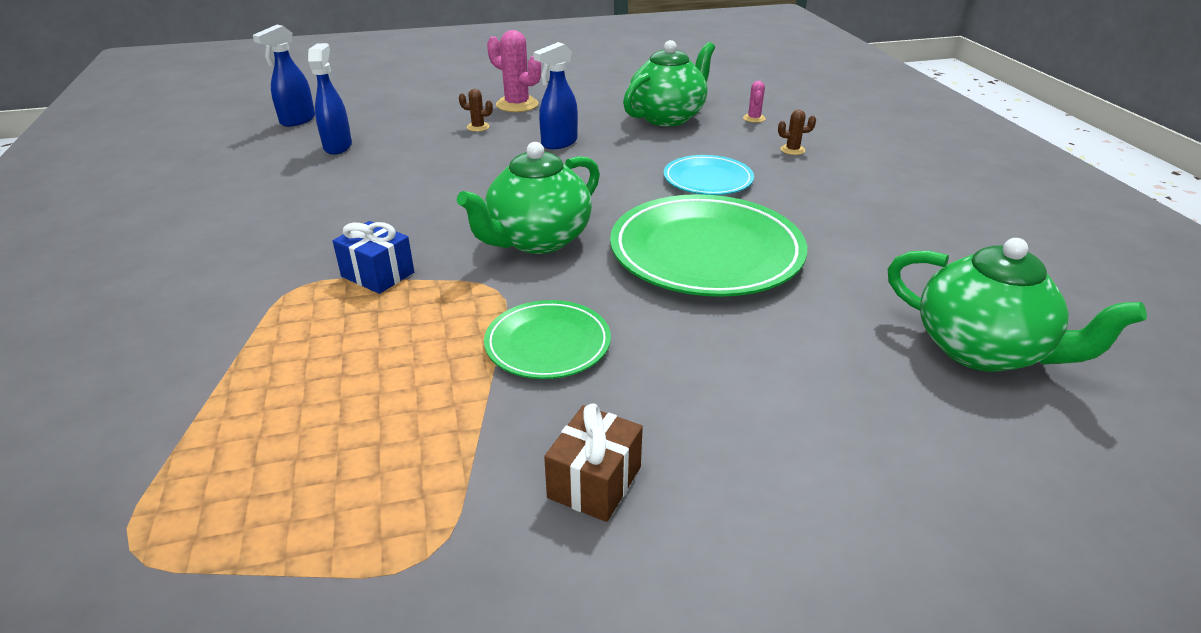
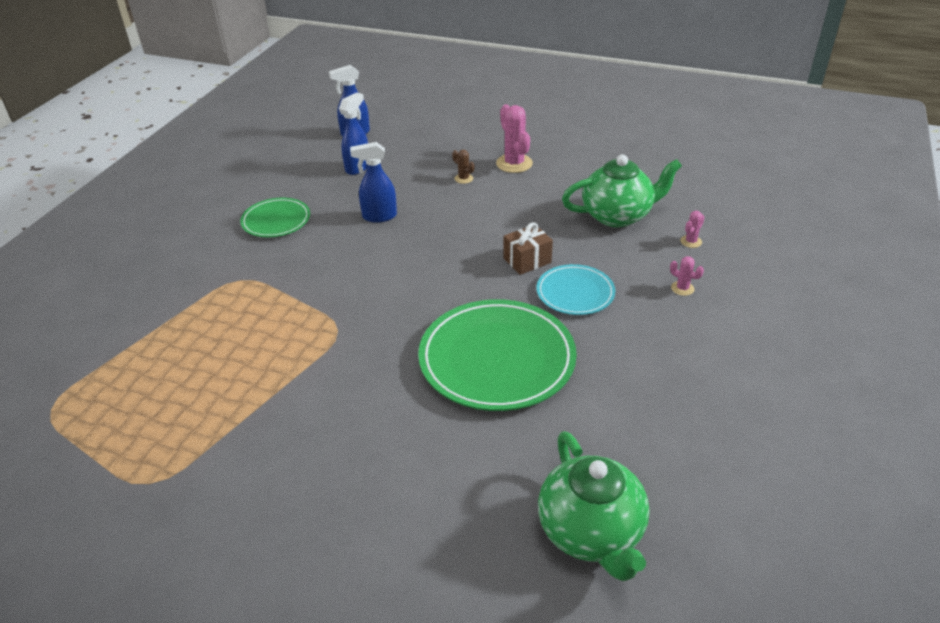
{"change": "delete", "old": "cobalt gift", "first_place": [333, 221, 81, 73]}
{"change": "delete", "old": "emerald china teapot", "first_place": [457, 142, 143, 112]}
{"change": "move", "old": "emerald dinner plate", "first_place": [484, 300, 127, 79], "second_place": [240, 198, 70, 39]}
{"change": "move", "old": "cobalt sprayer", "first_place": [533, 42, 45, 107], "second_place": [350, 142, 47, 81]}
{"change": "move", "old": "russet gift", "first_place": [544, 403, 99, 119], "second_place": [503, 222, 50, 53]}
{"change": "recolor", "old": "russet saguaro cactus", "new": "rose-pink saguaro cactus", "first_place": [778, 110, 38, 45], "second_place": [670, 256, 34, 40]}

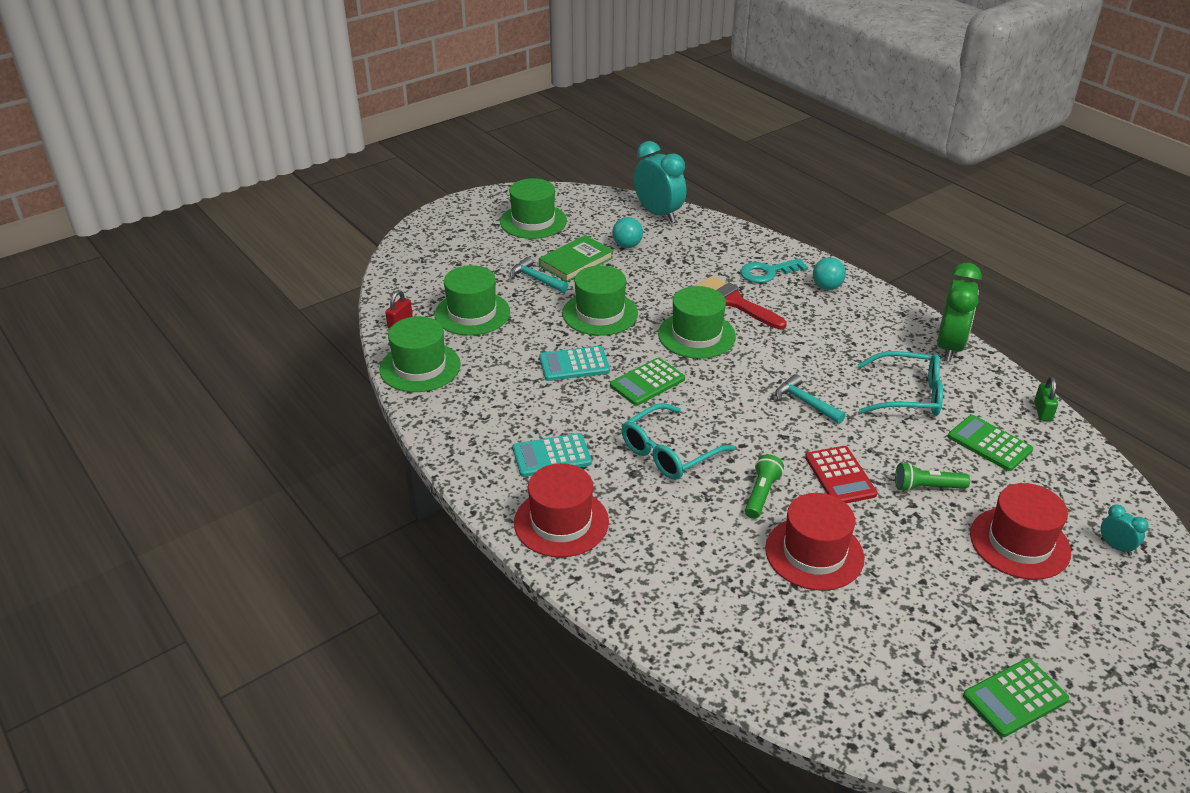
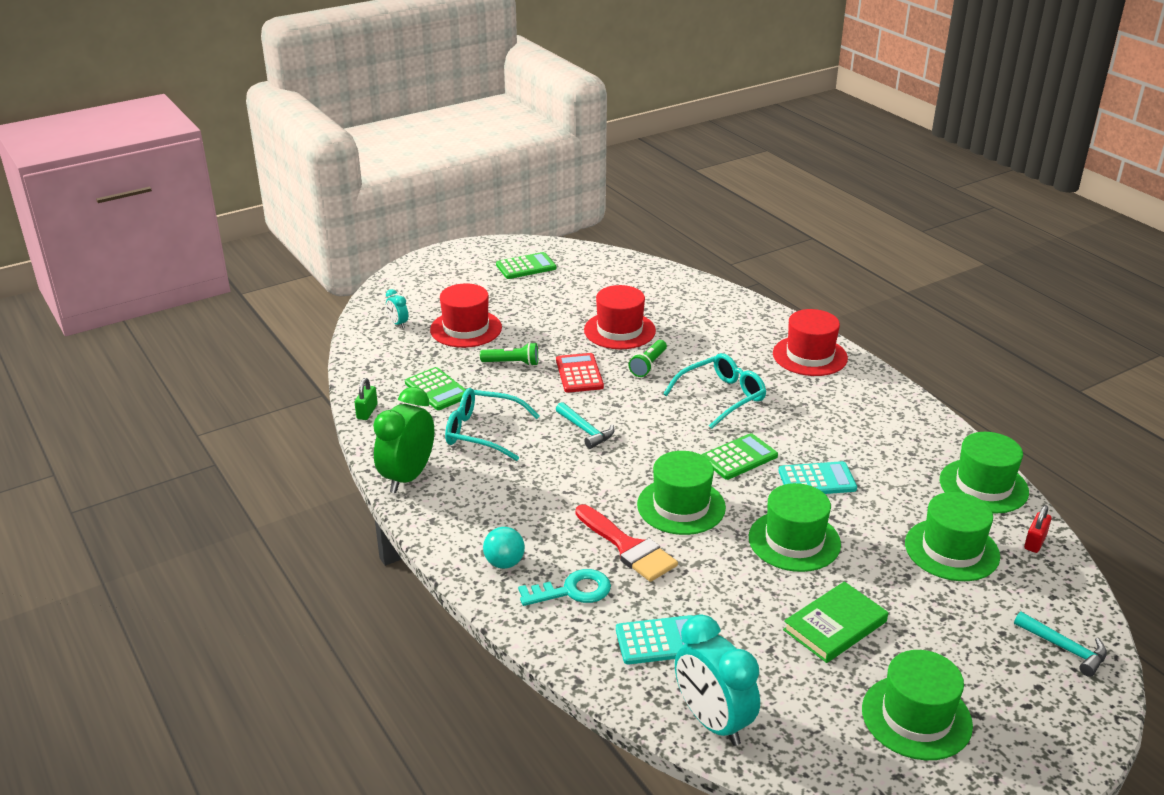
{"change": "delete", "old": "turquoise play ball", "first_place": [612, 217, 31, 31]}
{"change": "move", "old": "turquoise hammer", "first_place": [510, 257, 58, 36], "second_place": [1014, 612, 93, 65]}
{"change": "move", "old": "turquoise adding machine", "first_place": [513, 433, 79, 44], "second_place": [616, 615, 76, 50]}

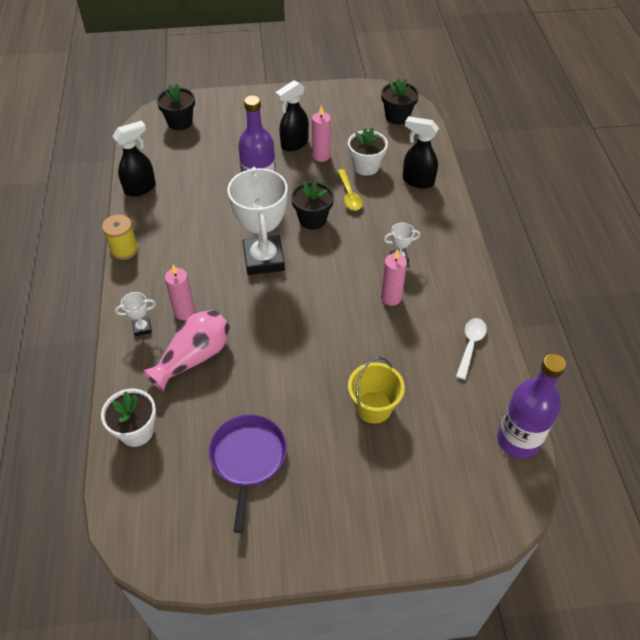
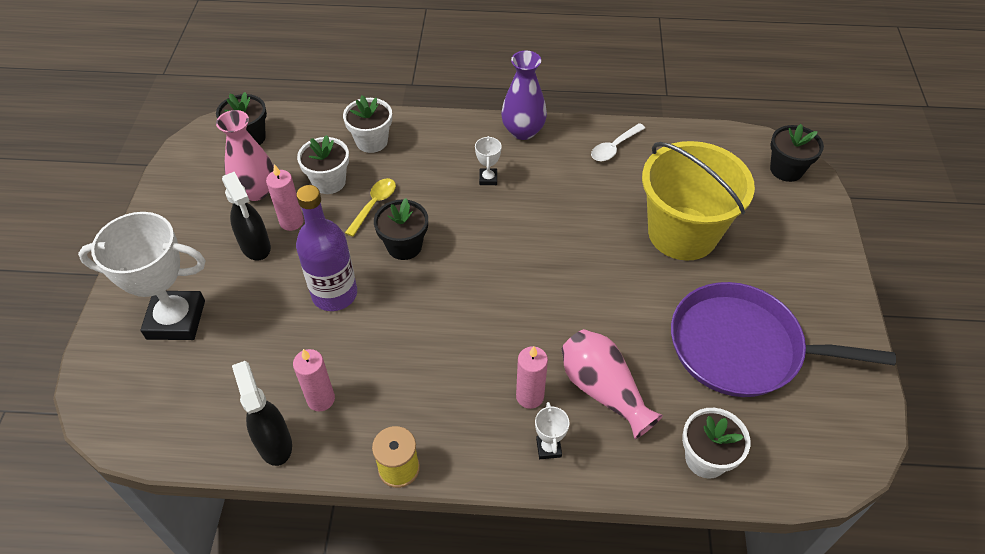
{"change": "delete", "old": "royal purple flask", "first_place": [497, 354, 69, 105]}
{"change": "insert", "new": "rose-pink tall vase", "second_place": [216, 110, 58, 91]}
{"change": "insert", "new": "royal purple tall vase", "second_place": [501, 50, 46, 90]}
{"change": "move", "old": "jet-black plant pot", "first_place": [157, 84, 38, 46], "second_place": [770, 124, 54, 58]}
{"change": "move", "old": "snow-white trophy", "first_place": [227, 167, 61, 108], "second_place": [78, 212, 128, 128]}
{"change": "move", "old": "rose-pink pillar candle", "first_place": [381, 249, 26, 57], "second_place": [293, 349, 42, 63]}
{"change": "replace", "old": "jet-black sprayer", "new": "snow-white plant pot", "first_place": [403, 116, 36, 73], "second_place": [343, 95, 49, 58]}
{"change": "rotate", "old": "golden teaspoon", "first_place": [337, 169, 26, 41], "second_place": [345, 178, 51, 59], "degrees": -60}
{"change": "rotate", "old": "snow-white teaspoon", "first_place": [456, 318, 31, 62], "second_place": [591, 123, 54, 38], "degrees": -75}
{"change": "resize", "old": "royal purple pan", "first_place": [209, 414, 78, 119], "second_place": [671, 282, 225, 115], "factor": 1.55}
{"change": "resize", "old": "golden bucket", "first_place": [348, 357, 57, 66], "second_place": [642, 141, 113, 120], "factor": 1.84}

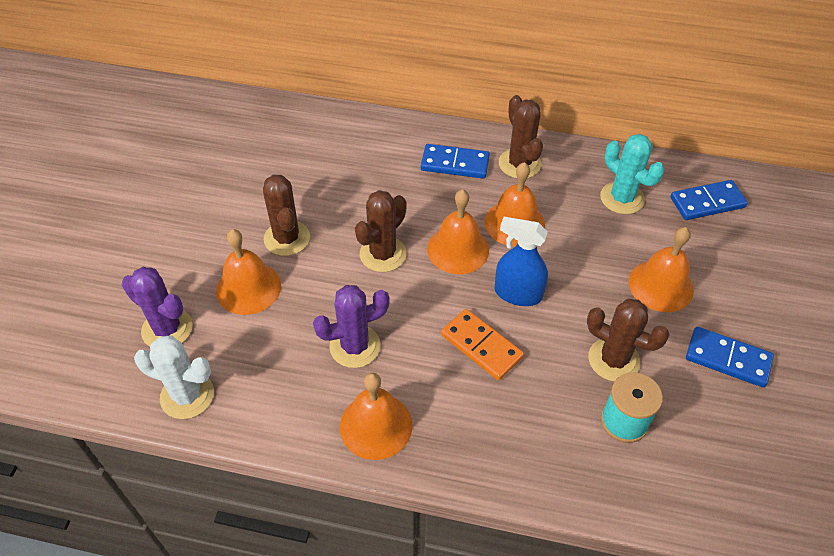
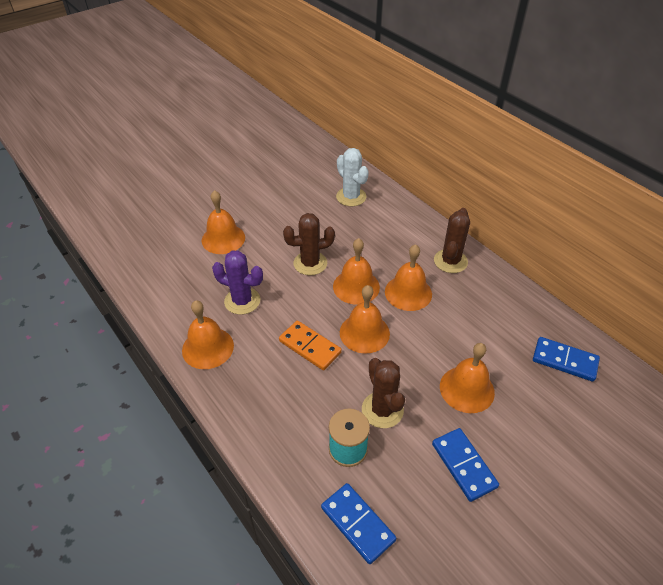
{"change": "delete", "old": "royal purple saguaro cactus", "first_place": [122, 267, 71, 80]}
{"change": "delete", "old": "russet saguaro cactus", "first_place": [263, 175, 47, 81]}
{"change": "delete", "old": "turquoise saguaro cactus", "first_place": [600, 134, 64, 80]}
{"change": "move", "old": "snow-white saguaro cactus", "first_place": [134, 336, 80, 83], "second_place": [336, 148, 33, 58]}
{"change": "move", "old": "cobalt domino", "first_place": [421, 144, 69, 35], "second_place": [321, 483, 75, 81]}
{"change": "replace", "old": "cobalt sprayer", "new": "orange school bell", "first_place": [495, 217, 53, 89], "second_place": [340, 285, 50, 69]}
{"change": "rotate", "old": "orange domino", "first_place": [441, 309, 83, 71], "second_place": [279, 321, 63, 49], "degrees": -45}

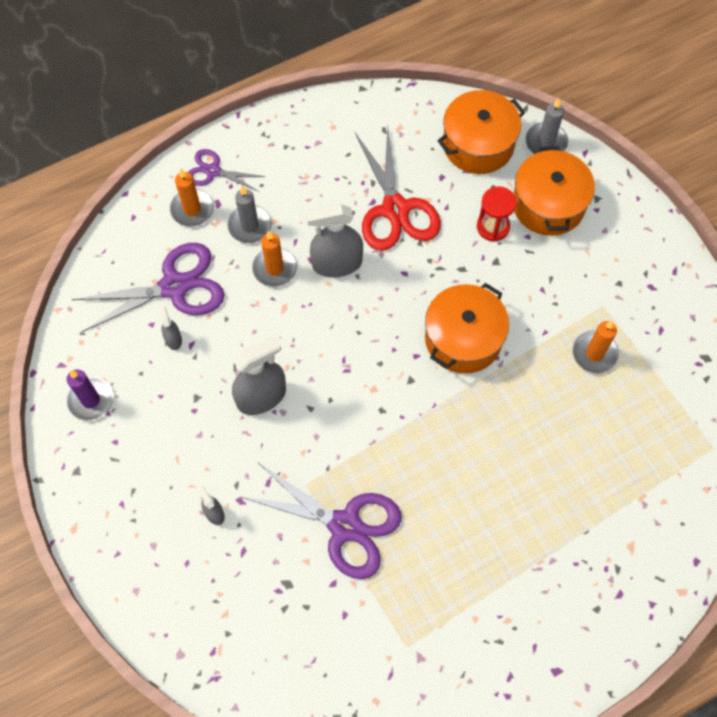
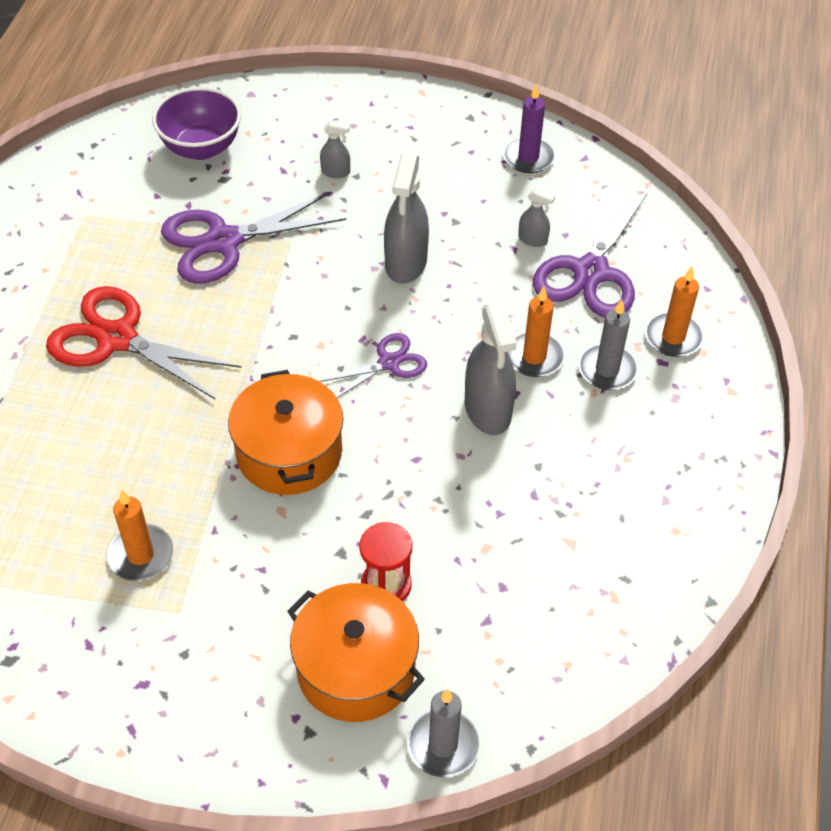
{"change": "delete", "old": "orange stockpot", "first_place": [437, 90, 88, 84]}
{"change": "insert", "new": "royal purple serving bowl", "second_place": [152, 87, 89, 73]}
{"change": "move", "old": "royal purple scissors", "first_place": [188, 149, 78, 43], "second_place": [320, 333, 107, 65]}
{"change": "move", "old": "scarlet scissors", "first_place": [355, 127, 86, 124], "second_place": [46, 286, 195, 114]}
{"change": "rotate", "old": "grey sprayer", "first_place": [306, 204, 57, 73], "second_place": [465, 302, 52, 133], "degrees": 135}

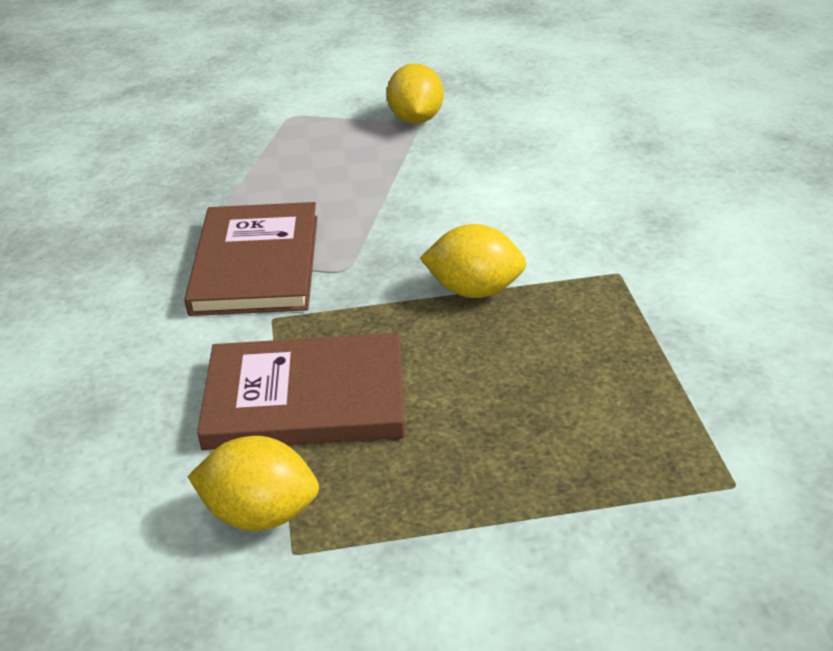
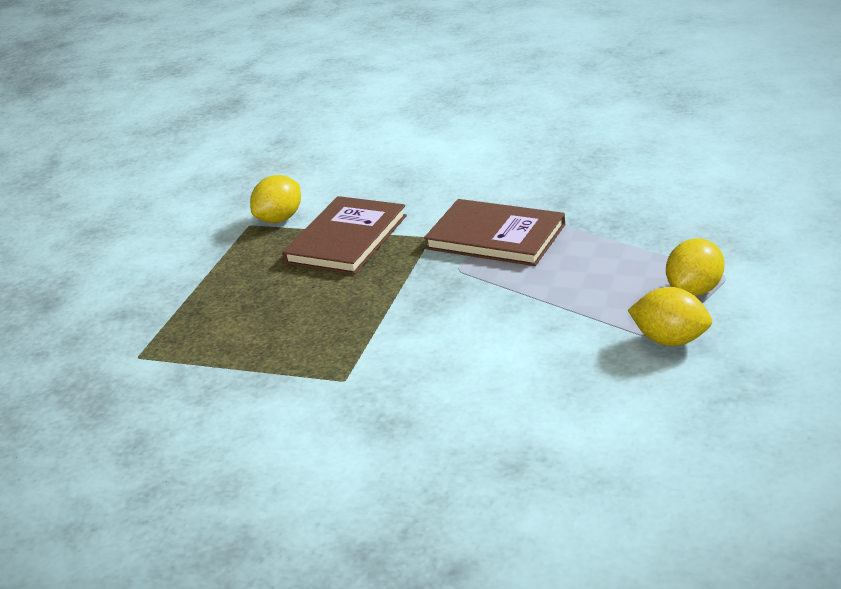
{"change": "move", "old": "golden toy lemon", "first_place": [420, 224, 106, 74], "second_place": [666, 238, 58, 58]}

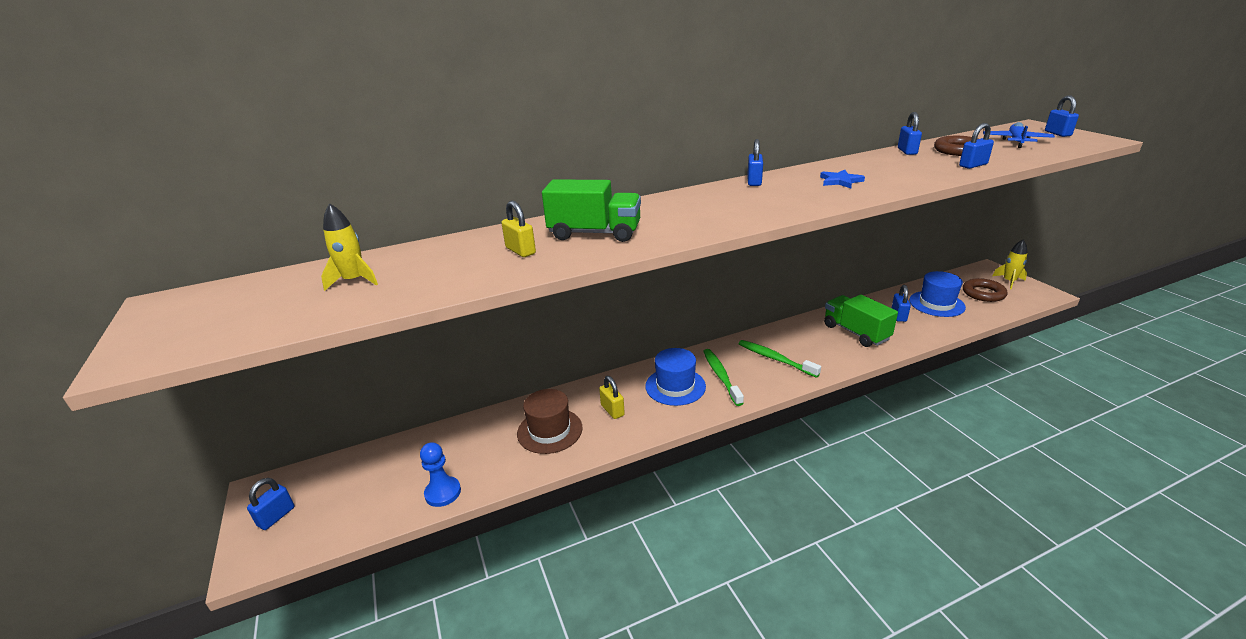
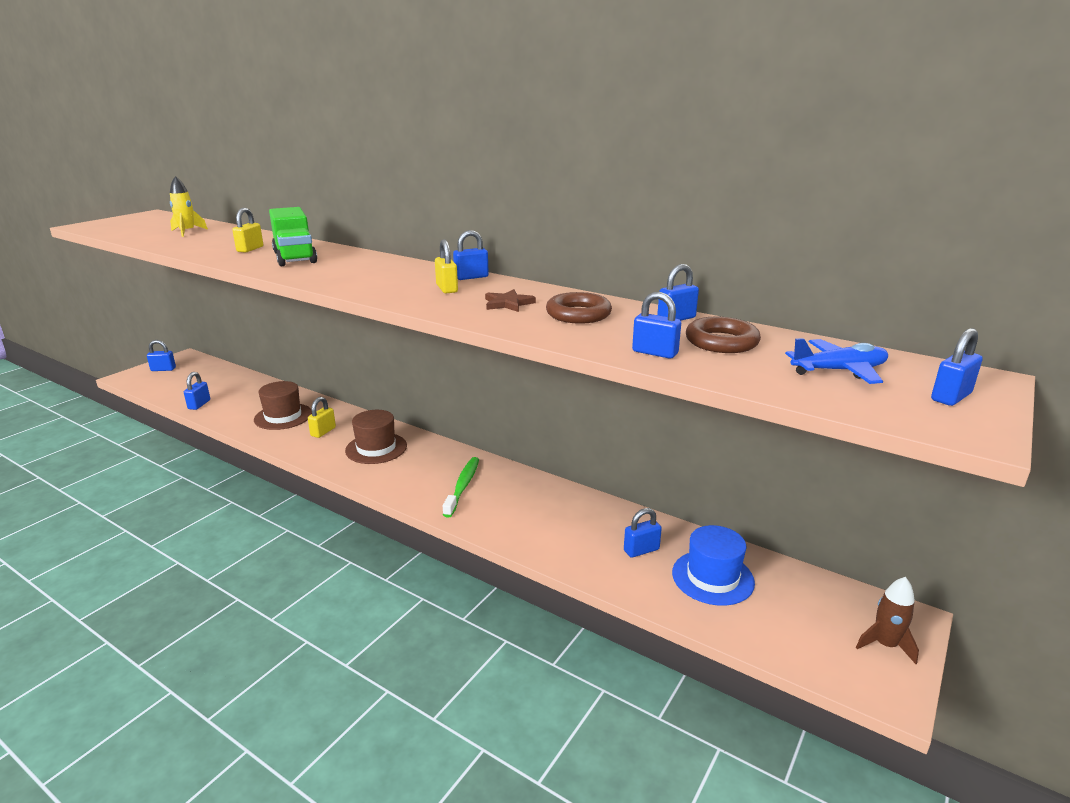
{"change": "delete", "old": "emerald dental brush", "first_place": [703, 349, 41, 57]}
{"change": "delete", "old": "emerald truck", "first_place": [824, 294, 74, 53]}
{"change": "insert", "new": "golden small lock", "second_place": [435, 239, 23, 54]}
{"change": "move", "old": "russet hoop", "first_place": [963, 278, 44, 24], "second_place": [546, 292, 66, 32]}
{"change": "replace", "old": "cobalt pawn", "new": "cobalt small lock", "first_place": [420, 442, 41, 65], "second_place": [184, 372, 26, 38]}
{"change": "recolor", "old": "cobalt hat", "new": "russet hat", "first_place": [645, 348, 61, 58], "second_place": [345, 410, 62, 54]}
{"change": "recolor", "old": "cobalt star", "new": "russet star", "first_place": [820, 170, 45, 18], "second_place": [485, 289, 51, 23]}
{"change": "recolor", "old": "golden toy rocket", "new": "russet toy rocket", "first_place": [992, 240, 36, 49], "second_place": [856, 577, 63, 87]}

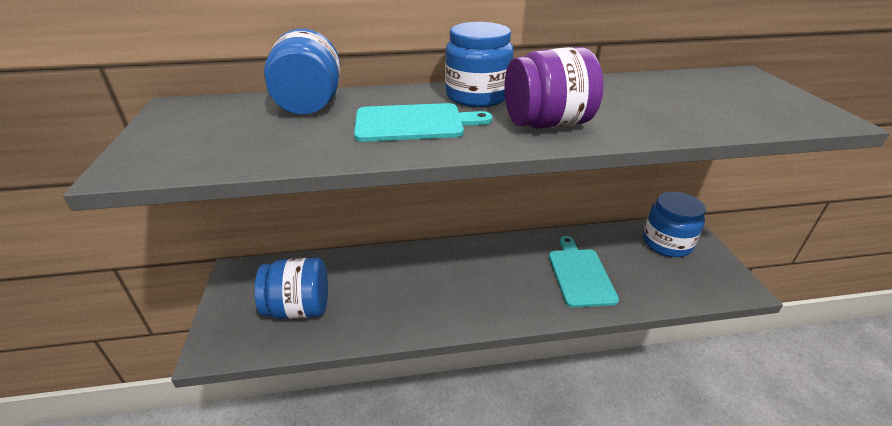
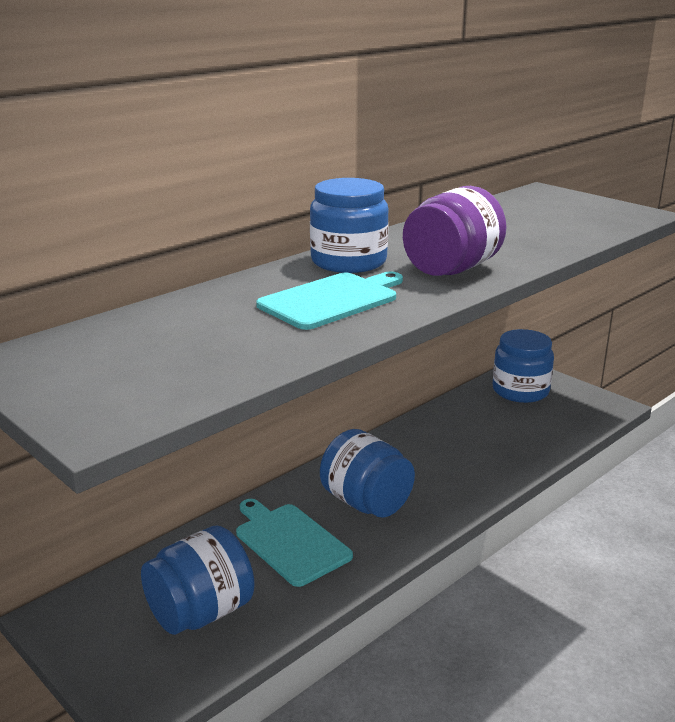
{"change": "move", "old": "cobalt jar", "first_place": [264, 29, 76, 85], "second_place": [320, 429, 95, 89]}
{"change": "move", "old": "turquoise cutting board", "first_place": [549, 236, 70, 71], "second_place": [236, 499, 117, 88]}

